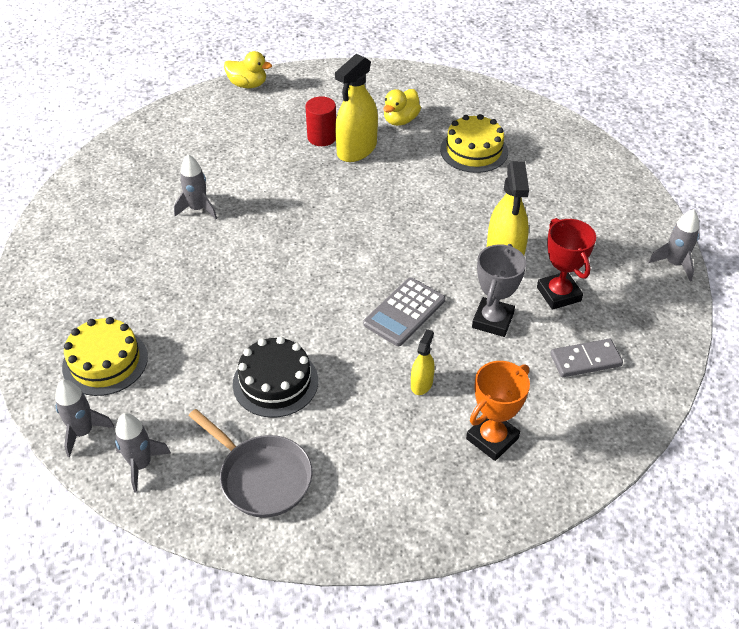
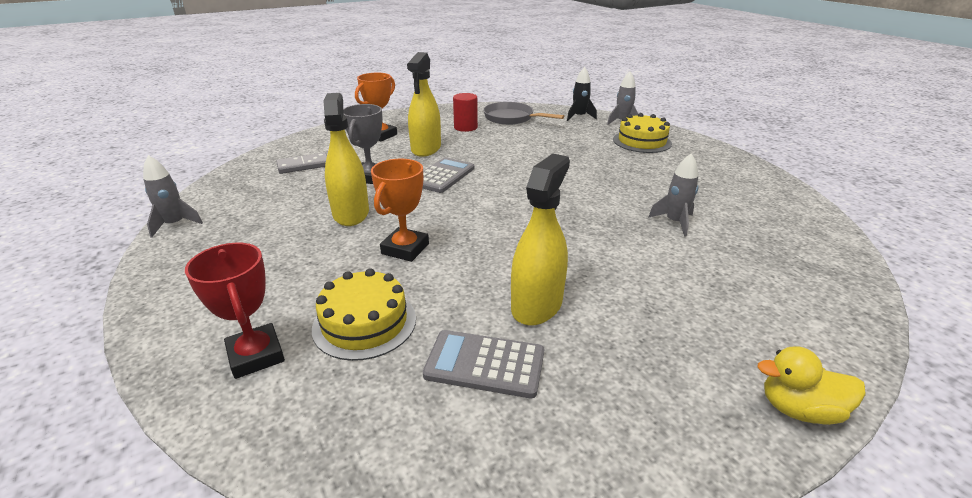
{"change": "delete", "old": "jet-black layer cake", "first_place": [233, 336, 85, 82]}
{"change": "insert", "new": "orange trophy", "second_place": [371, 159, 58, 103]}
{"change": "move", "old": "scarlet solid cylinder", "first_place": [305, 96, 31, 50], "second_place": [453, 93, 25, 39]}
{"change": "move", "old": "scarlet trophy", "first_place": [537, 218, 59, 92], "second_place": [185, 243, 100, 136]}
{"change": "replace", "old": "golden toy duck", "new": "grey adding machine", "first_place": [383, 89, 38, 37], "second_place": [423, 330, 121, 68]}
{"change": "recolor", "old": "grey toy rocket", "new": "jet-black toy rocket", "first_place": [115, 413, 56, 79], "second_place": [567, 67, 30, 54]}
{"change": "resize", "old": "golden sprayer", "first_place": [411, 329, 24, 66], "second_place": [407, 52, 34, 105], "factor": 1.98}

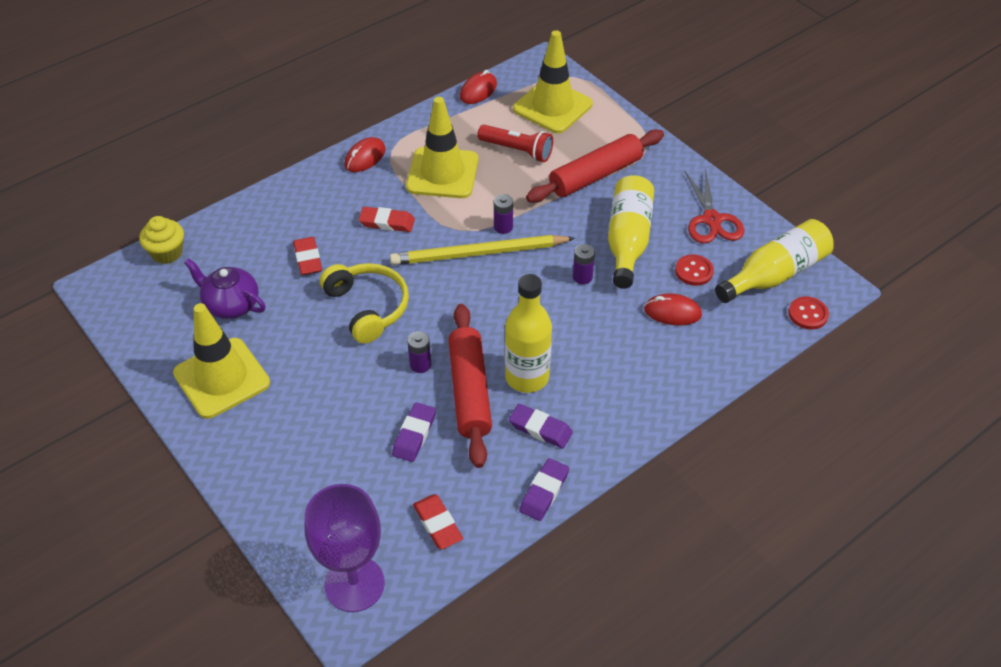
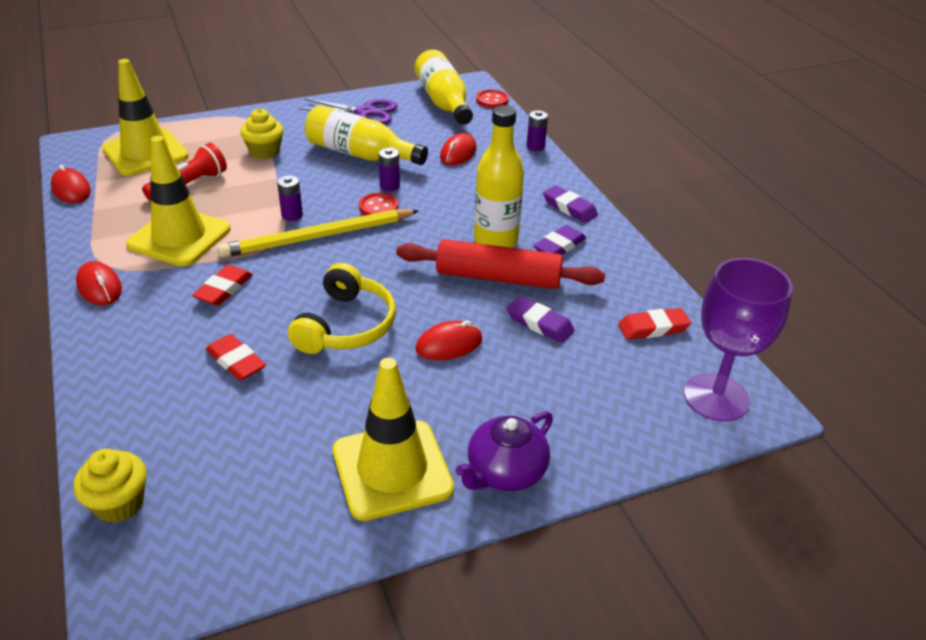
{"change": "insert", "new": "scarlet computer mouse", "second_place": [415, 320, 67, 40]}
{"change": "move", "old": "royal purple china teapot", "first_place": [184, 258, 81, 61], "second_place": [456, 411, 97, 80]}
{"change": "move", "old": "royal purple AA battery", "first_place": [407, 331, 24, 42], "second_place": [527, 110, 21, 41]}
{"change": "move", "old": "royal purple eraser", "first_place": [519, 458, 50, 63], "second_place": [543, 185, 55, 38]}
{"change": "move", "old": "scarlet button", "first_place": [675, 254, 39, 32], "second_place": [359, 193, 39, 22]}
{"change": "replace", "old": "scarlet pastry roller", "new": "golden fairy cake", "first_place": [526, 130, 138, 73], "second_place": [240, 108, 44, 51]}
{"change": "recolor", "old": "scarlet scissors", "new": "royal purple scissors", "first_place": [685, 168, 59, 75], "second_place": [299, 99, 99, 25]}
{"change": "rotate", "old": "scarlet eraser", "first_place": [293, 237, 29, 38], "second_place": [206, 334, 60, 47], "degrees": 45}
{"change": "rotate", "old": "golden over-ear headphones", "first_place": [320, 263, 89, 81], "second_place": [288, 263, 108, 91], "degrees": 120}
{"change": "rotate", "old": "golden lead pencil", "first_place": [390, 235, 185, 30], "second_place": [218, 209, 201, 49], "degrees": 60}

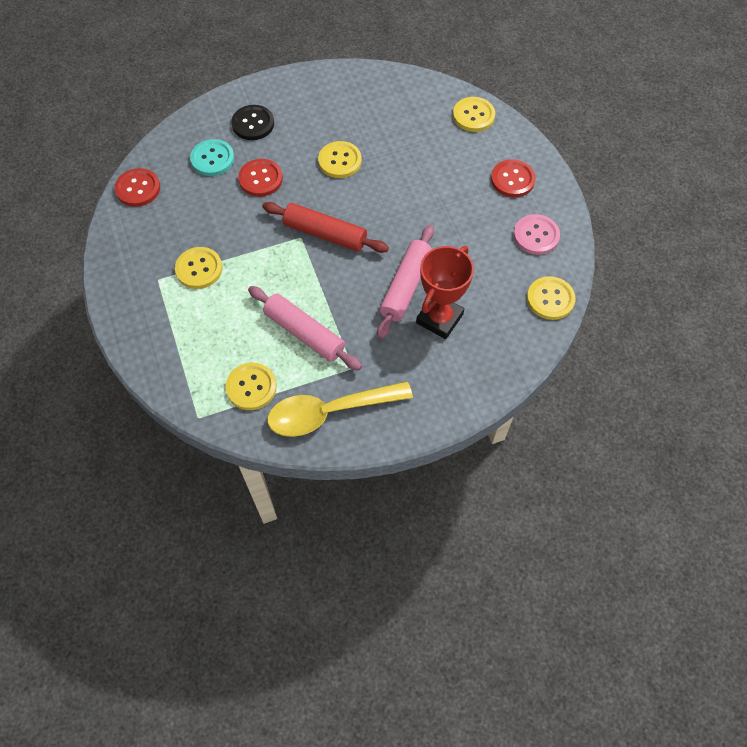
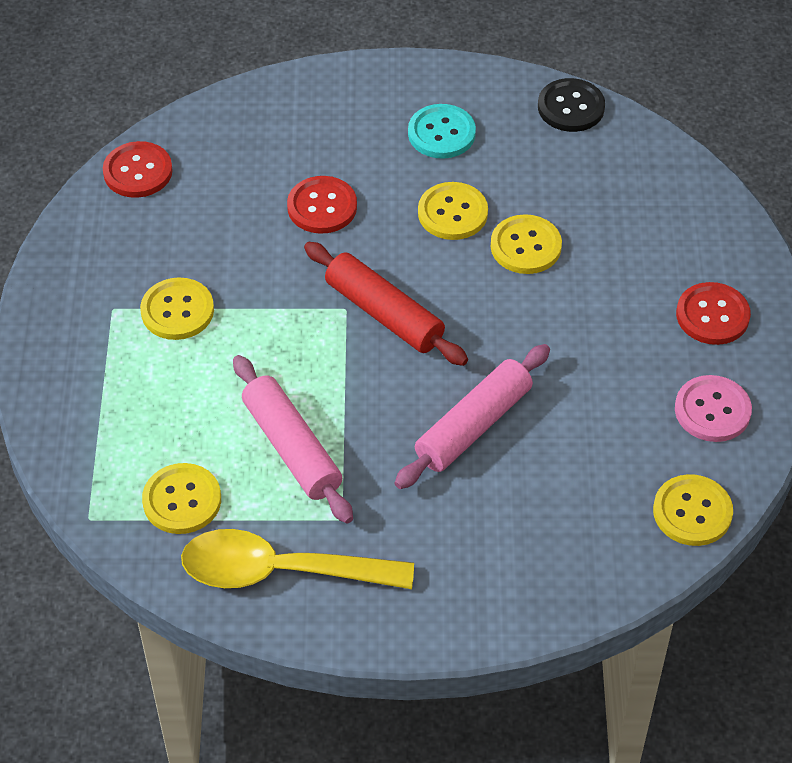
{"change": "delete", "old": "scarlet trophy", "first_place": [416, 246, 58, 93]}
{"change": "move", "old": "turquoise button", "first_place": [190, 139, 44, 37], "second_place": [408, 104, 68, 55]}
{"change": "move", "old": "jet-black button", "first_place": [231, 105, 43, 35], "second_place": [538, 78, 67, 54]}
{"change": "move", "old": "golden button", "first_place": [453, 97, 42, 35], "second_place": [491, 214, 71, 60]}

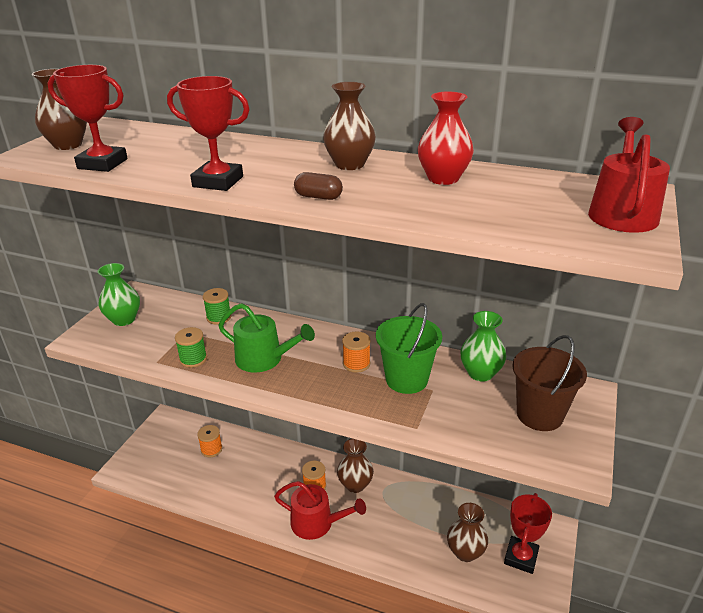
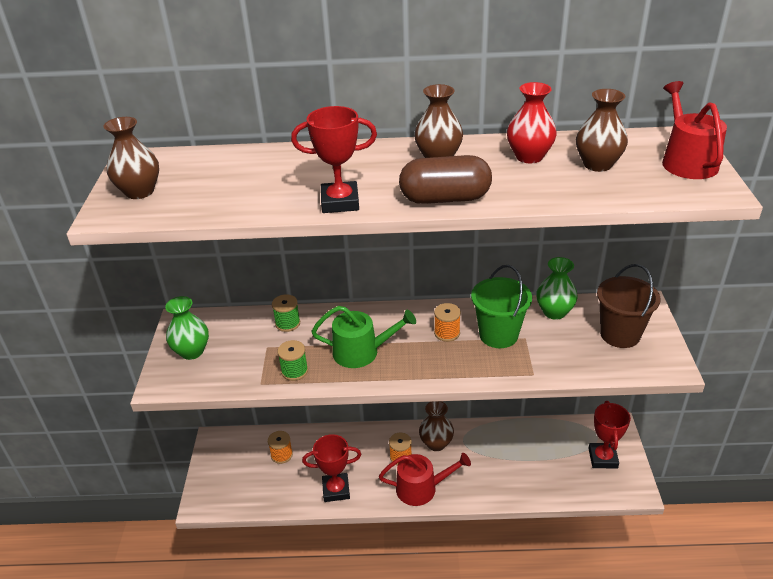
{"change": "move", "old": "scarlet trophy", "first_place": [48, 65, 80, 107], "second_place": [302, 434, 59, 68]}
{"change": "move", "old": "russet tall vase", "first_place": [447, 503, 41, 59], "second_place": [576, 89, 52, 83]}
{"change": "resize", "old": "russet pill", "first_place": [294, 172, 49, 28], "second_place": [399, 155, 93, 49], "factor": 2.02}

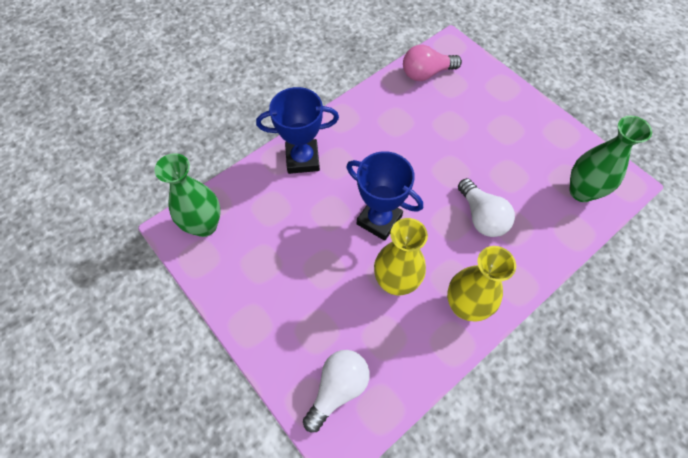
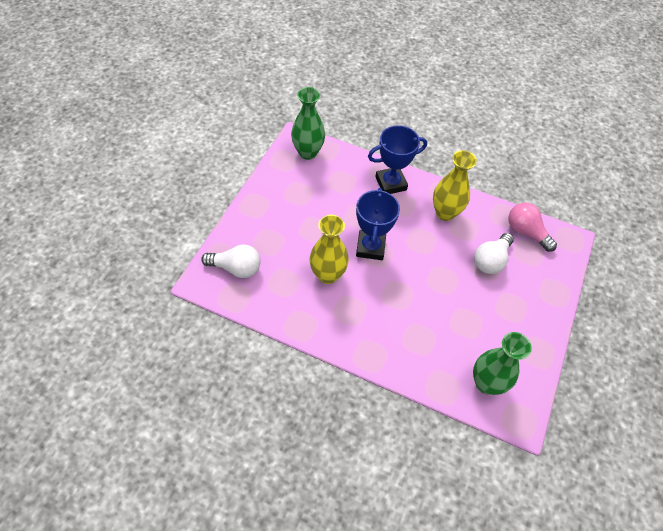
{"change": "move", "old": "golden tall vase", "first_place": [447, 246, 69, 76], "second_place": [433, 150, 44, 71]}
{"change": "move", "old": "snow-white light bulb", "first_place": [458, 178, 57, 59], "second_place": [474, 233, 40, 41]}
{"change": "rotate", "old": "cobalt trophy", "first_place": [256, 87, 83, 87], "second_place": [368, 125, 59, 69], "degrees": -75}

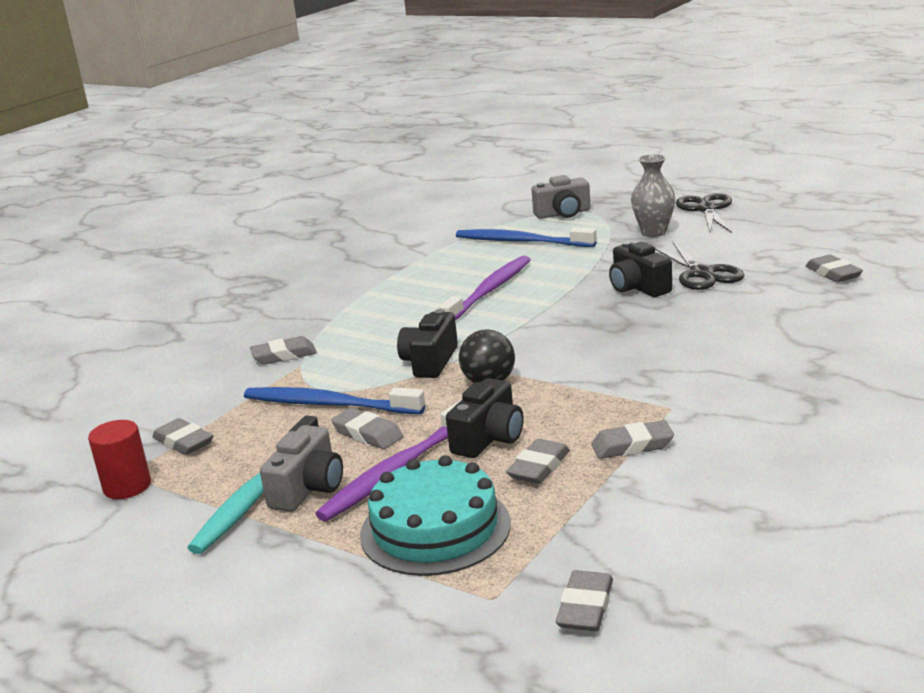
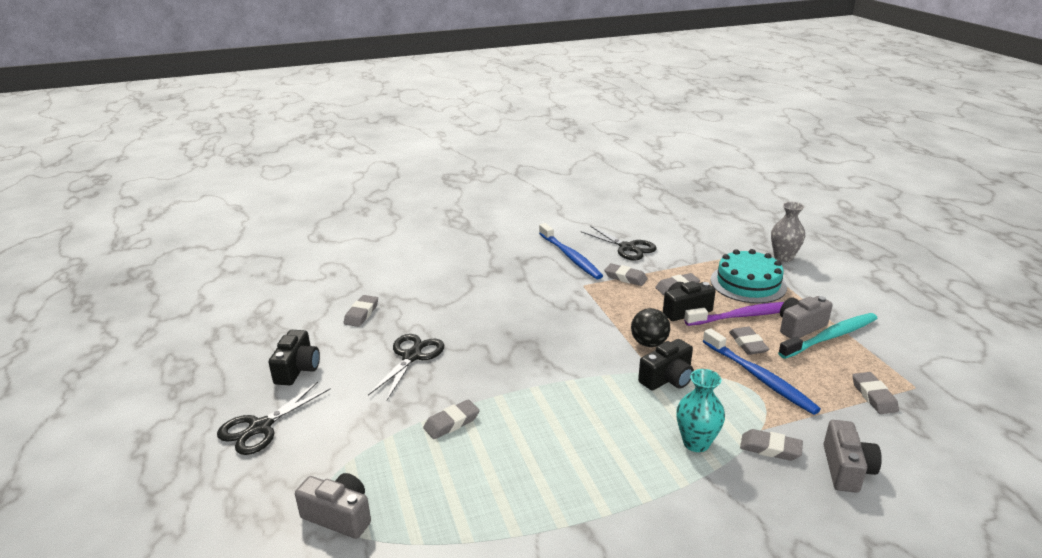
{"change": "delete", "old": "scarlet solid cylinder", "first_place": [88, 420, 63, 79]}
{"change": "delete", "old": "royal purple dental brush", "first_place": [439, 256, 92, 65]}
{"change": "insert", "new": "jet-black scissors", "second_place": [581, 226, 76, 35]}
{"change": "insert", "new": "turquoise tall vase", "second_place": [676, 369, 49, 83]}
{"change": "insert", "new": "grey compact camera", "second_place": [824, 420, 58, 73]}
{"change": "move", "old": "cobalt dental brush", "first_place": [456, 227, 141, 20], "second_place": [539, 223, 64, 56]}
{"change": "move", "old": "grey eraser", "first_place": [556, 570, 57, 61], "second_place": [423, 400, 57, 39]}
{"change": "move", "old": "jet-black compact camera", "first_place": [609, 241, 63, 56], "second_place": [268, 330, 52, 55]}
{"change": "move", "old": "grey tall vase", "first_place": [631, 154, 45, 83], "second_place": [771, 202, 34, 60]}

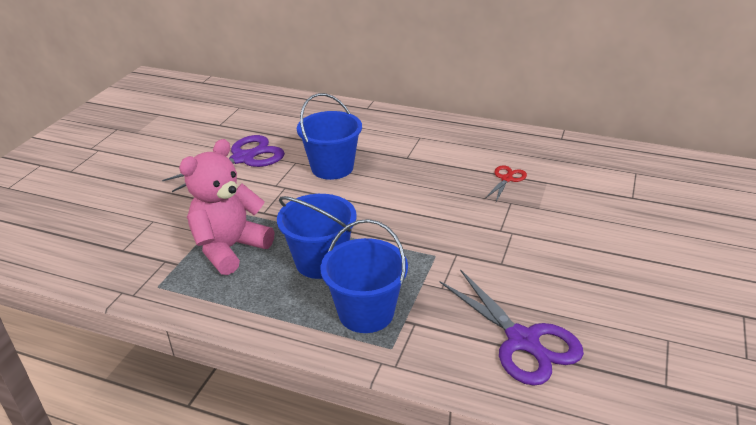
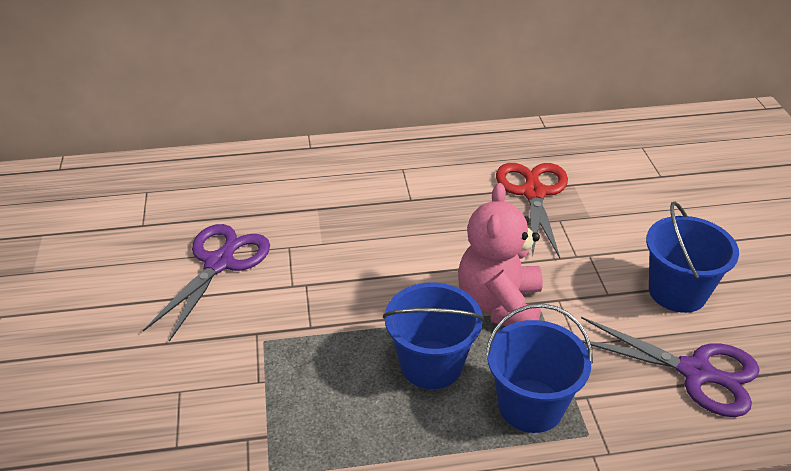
{"change": "move", "old": "rose-pink teddy bear", "first_place": [179, 139, 96, 136], "second_place": [458, 183, 85, 143]}
{"change": "move", "old": "cobalt bucket", "first_place": [297, 93, 65, 87], "second_place": [646, 202, 93, 111]}
{"change": "resize", "old": "scarlet scissors", "first_place": [485, 165, 42, 36], "second_place": [496, 163, 72, 95], "factor": 1.96}

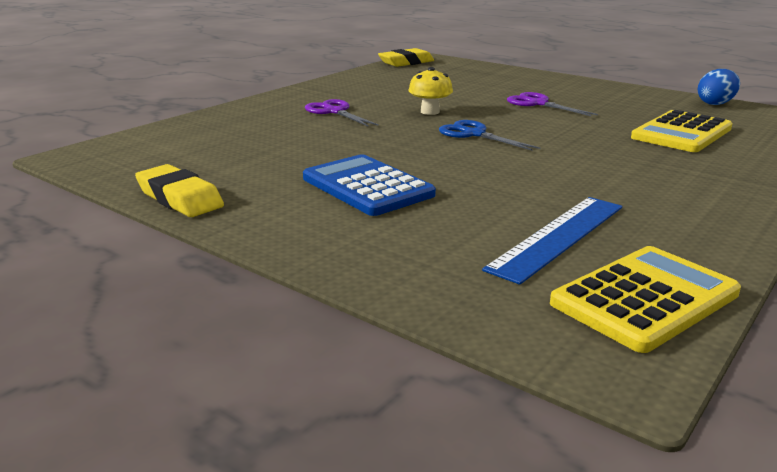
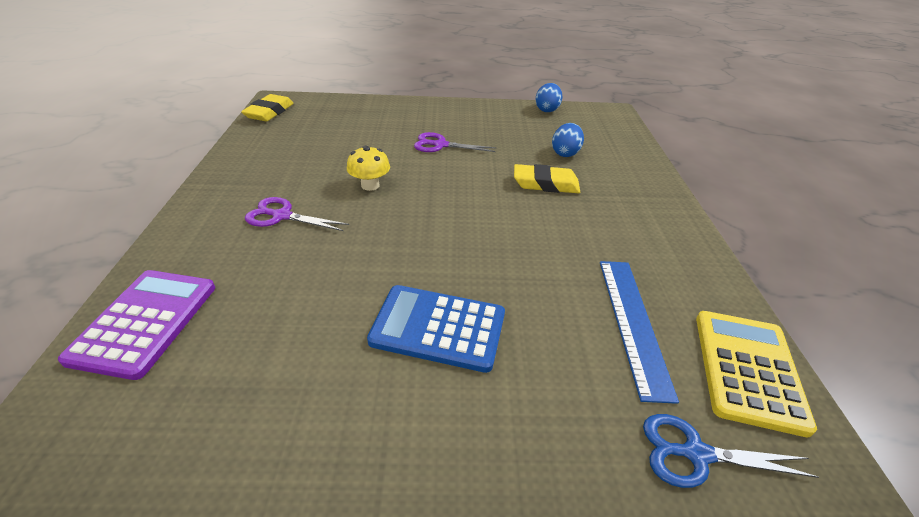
{"change": "insert", "new": "royal purple adding machine", "second_place": [58, 270, 157, 110]}
{"change": "move", "old": "golden eraser", "first_place": [135, 164, 89, 53], "second_place": [514, 164, 66, 29]}
{"change": "move", "old": "cobalt scissors", "first_place": [439, 120, 101, 31], "second_place": [643, 414, 176, 74]}
{"change": "replace", "old": "golden adding machine", "new": "cobalt egg", "first_place": [631, 110, 102, 42], "second_place": [552, 123, 32, 34]}

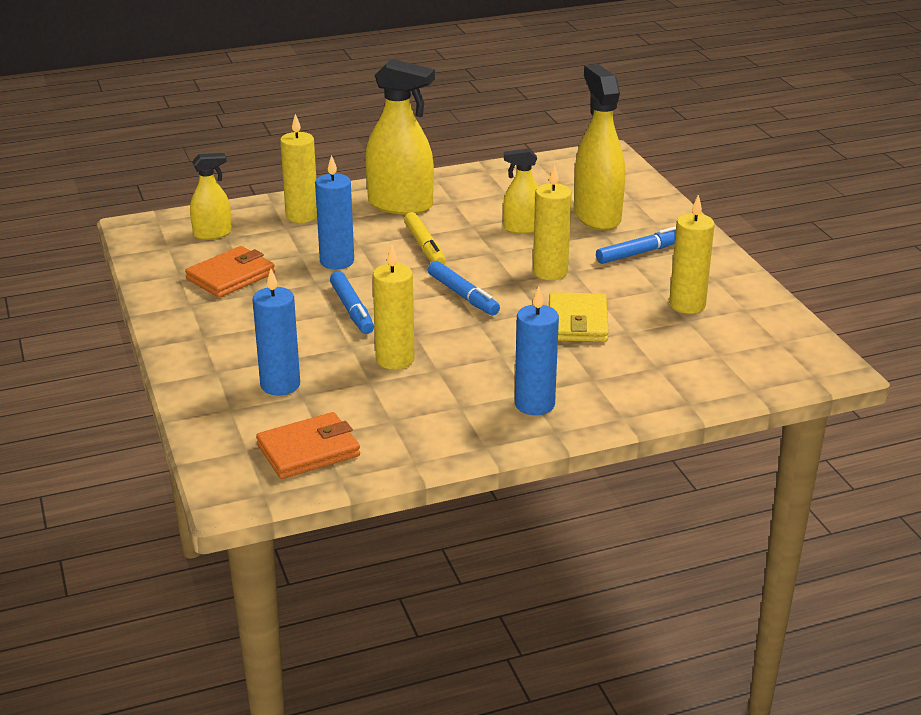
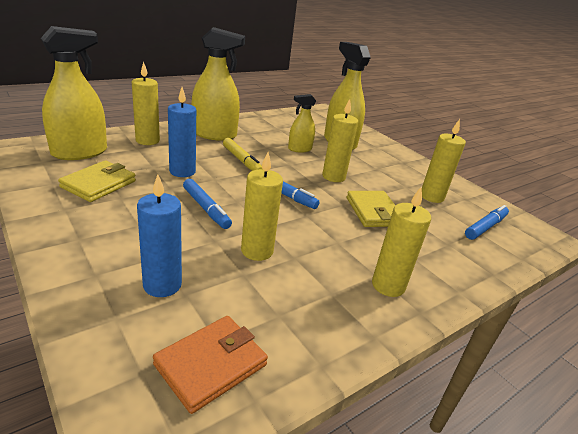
{"change": "move", "old": "cobalt felt pen", "first_place": [596, 226, 80, 38], "second_place": [465, 205, 44, 35]}
{"change": "recolor", "old": "orange wallet", "new": "golden wallet", "first_place": [185, 246, 90, 52], "second_place": [58, 160, 78, 42]}
{"change": "recolor", "old": "cobalt pillar candle", "new": "golden pillar candle", "first_place": [515, 286, 44, 129], "second_place": [372, 186, 59, 111]}
{"change": "resize", "old": "golden sprayer", "first_place": [190, 153, 42, 87], "second_place": [41, 26, 66, 134], "factor": 1.8}

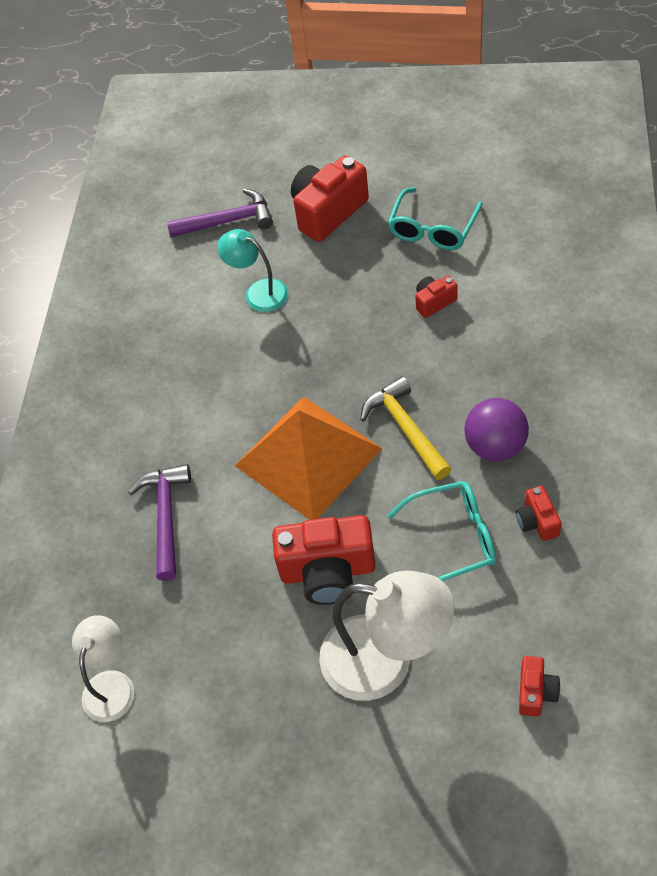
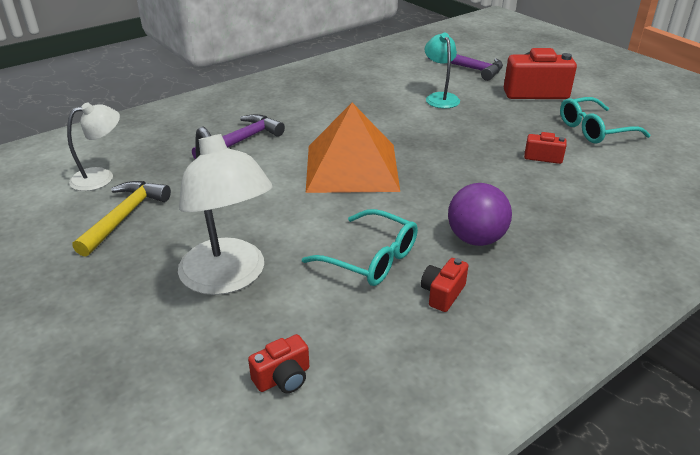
{"change": "delete", "old": "scarlet compact camera", "first_place": [272, 515, 104, 90]}
{"change": "move", "old": "golden hammer", "first_place": [360, 376, 92, 104], "second_place": [73, 181, 98, 76]}

